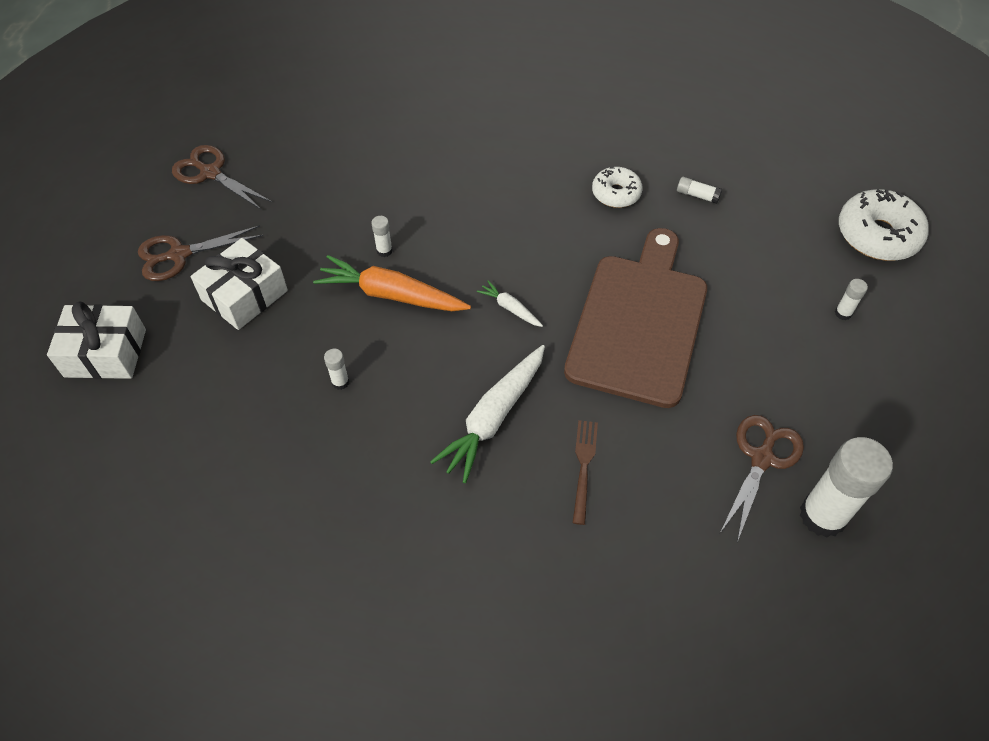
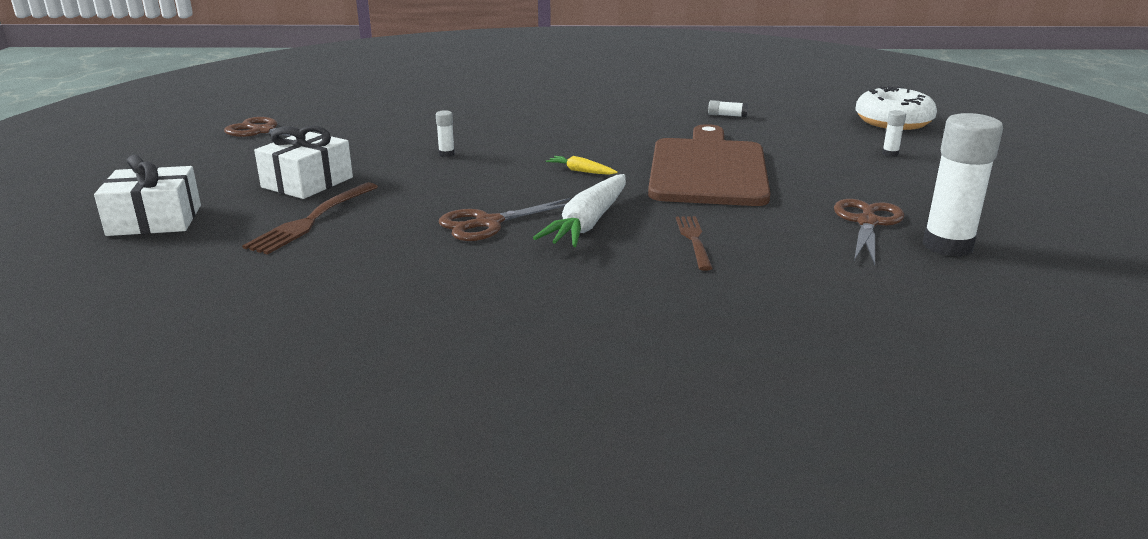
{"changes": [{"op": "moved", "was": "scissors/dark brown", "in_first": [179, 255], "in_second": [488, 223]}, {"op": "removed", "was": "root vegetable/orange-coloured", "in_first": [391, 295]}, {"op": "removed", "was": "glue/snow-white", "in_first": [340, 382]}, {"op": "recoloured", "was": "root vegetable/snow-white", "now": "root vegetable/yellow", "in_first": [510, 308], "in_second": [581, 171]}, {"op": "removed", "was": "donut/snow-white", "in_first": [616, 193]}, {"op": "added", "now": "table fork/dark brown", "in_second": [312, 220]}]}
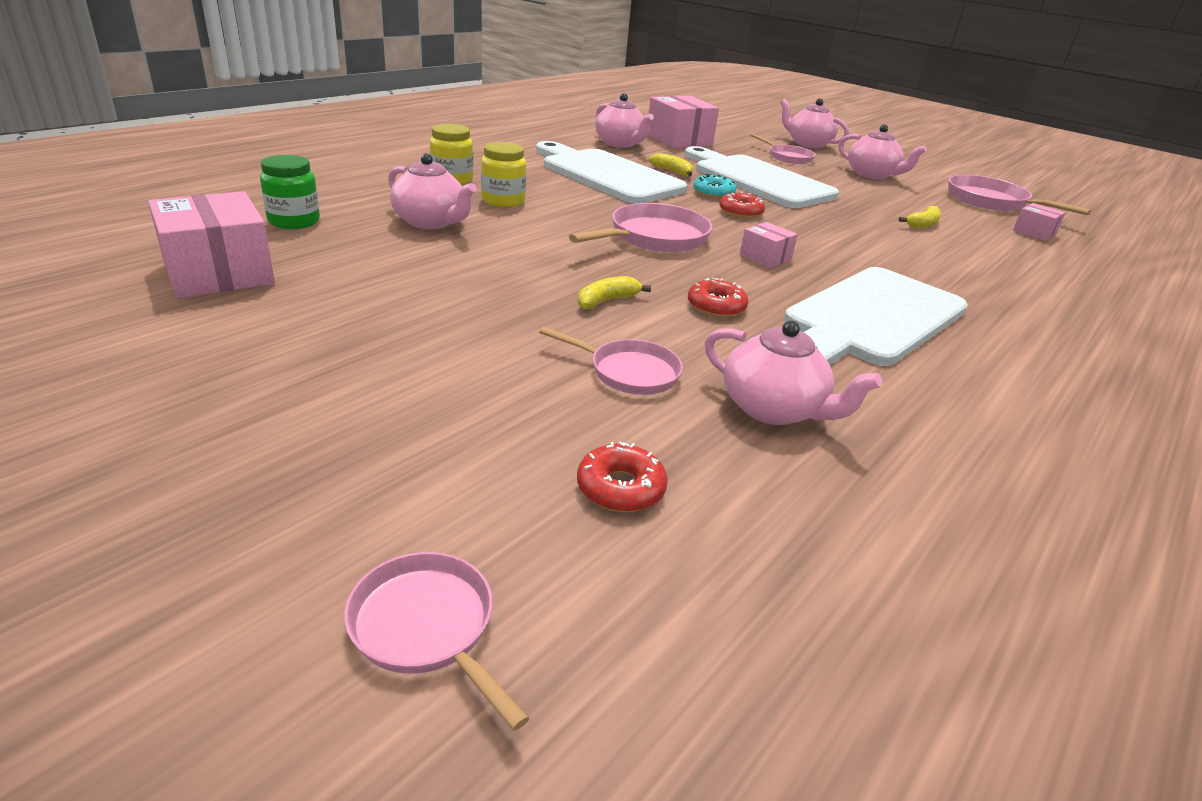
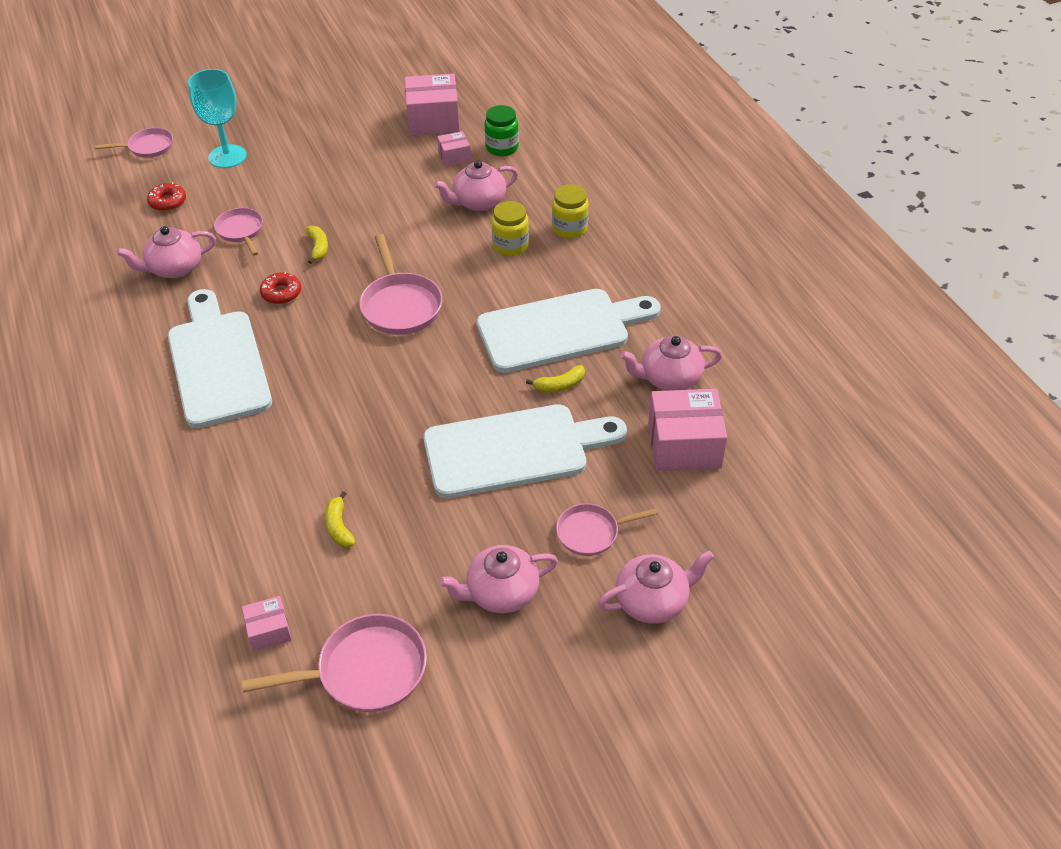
{"changes": [{"op": "turned", "was": "pan/rose-pink", "in_first": [628, 372], "in_second": [241, 231], "clockwise": 105}, {"op": "removed", "was": "donut/teal", "in_first": [713, 193]}, {"op": "removed", "was": "donut/crimson", "in_first": [740, 212]}, {"op": "moved", "was": "box/rose-pink", "in_first": [765, 257], "in_second": [454, 157]}, {"op": "added", "now": "wine glass/teal", "in_second": [227, 156]}]}
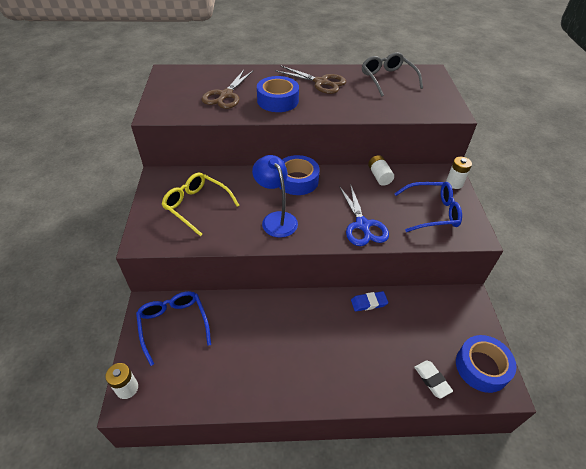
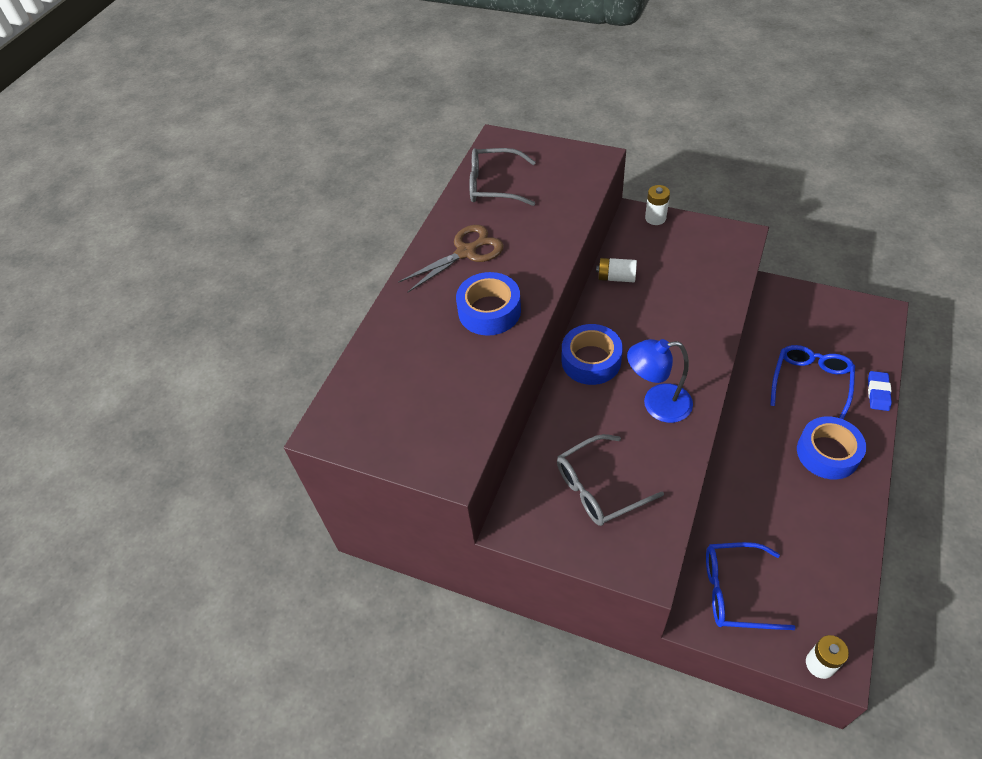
{"changes": [{"op": "recoloured", "was": "glasses/yellow", "now": "glasses/ash-grey", "in_first": [197, 206], "in_second": [599, 488]}, {"op": "removed", "was": "scissors/dark brown", "in_first": [226, 95]}, {"op": "removed", "was": "scissors/blue", "in_first": [362, 225]}, {"op": "moved", "was": "gum eraser/blue", "in_first": [369, 303], "in_second": [878, 393]}, {"op": "moved", "was": "glasses/blue", "in_first": [432, 212], "in_second": [810, 383]}, {"op": "removed", "was": "gum eraser/snow-white", "in_first": [432, 380]}, {"op": "moved", "was": "tape/blue", "in_first": [481, 367], "in_second": [827, 453]}]}
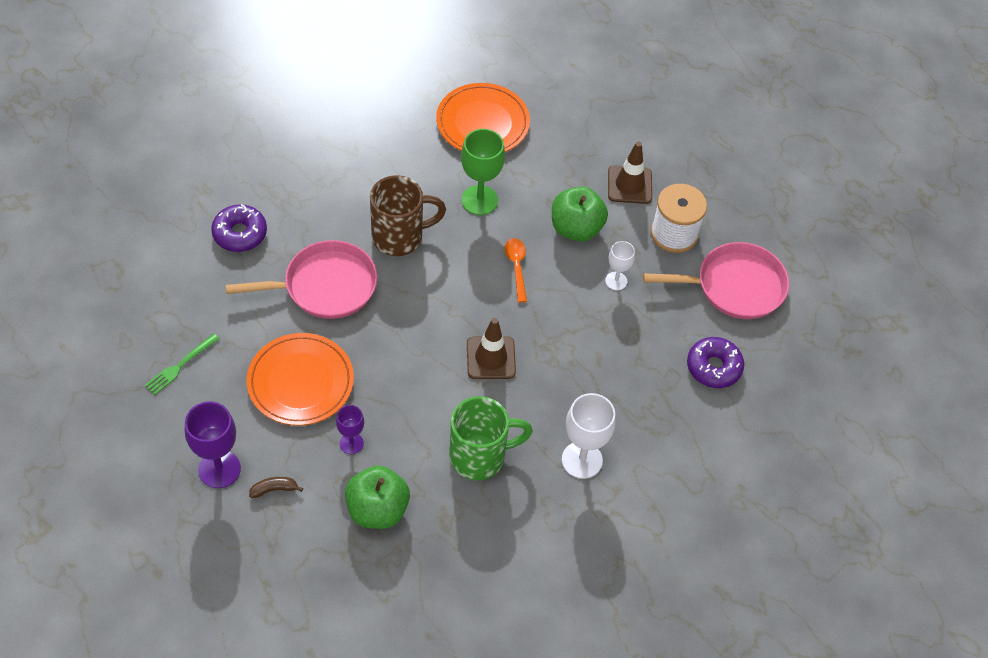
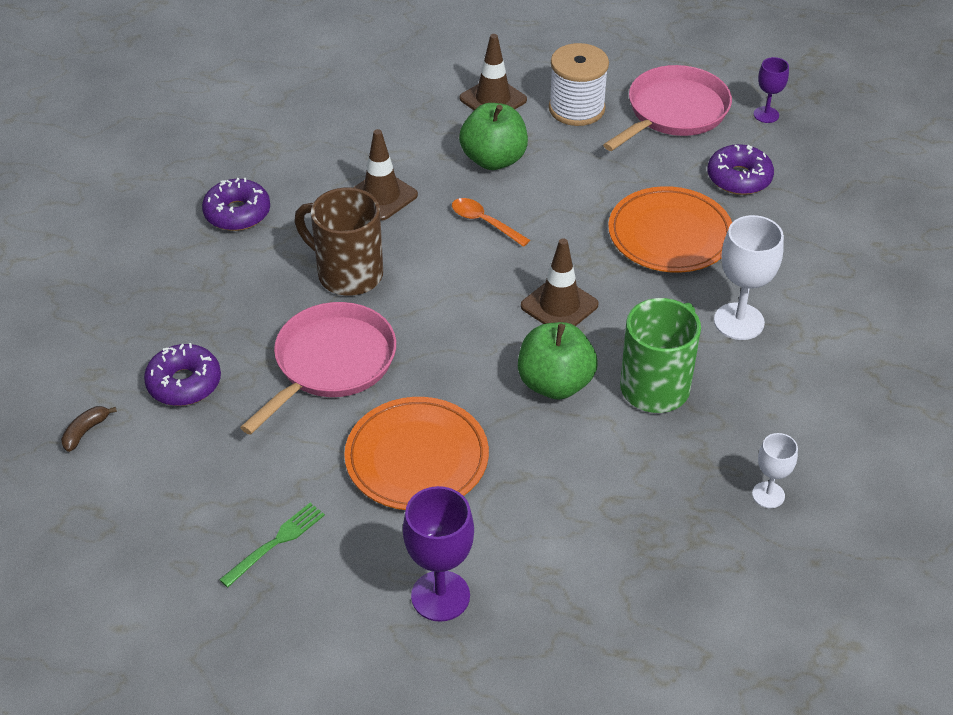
{"changes": [{"op": "turned", "was": "table fork/leaf-green", "in_first": [179, 366], "in_second": [276, 542], "clockwise": -135}, {"op": "moved", "was": "banana fruit/dark brown", "in_first": [274, 489], "in_second": [85, 431]}, {"op": "moved", "was": "wine glass/violet", "in_first": [351, 443], "in_second": [766, 115]}, {"op": "moved", "was": "apple/leaf-green", "in_first": [377, 510], "in_second": [555, 383]}, {"op": "turned", "was": "mug/dark brown", "in_first": [399, 237], "in_second": [347, 274], "clockwise": -90}, {"op": "moved", "was": "plate/orange-coloured", "in_first": [482, 123], "in_second": [670, 235]}, {"op": "replaced", "was": "wine glass/leaf-green", "now": "safety cone/dark brown", "in_first": [479, 200], "in_second": [381, 196]}, {"op": "moved", "was": "wine glass/snow-white", "in_first": [616, 281], "in_second": [768, 495]}, {"op": "added", "now": "donut/violet", "in_second": [237, 213]}]}
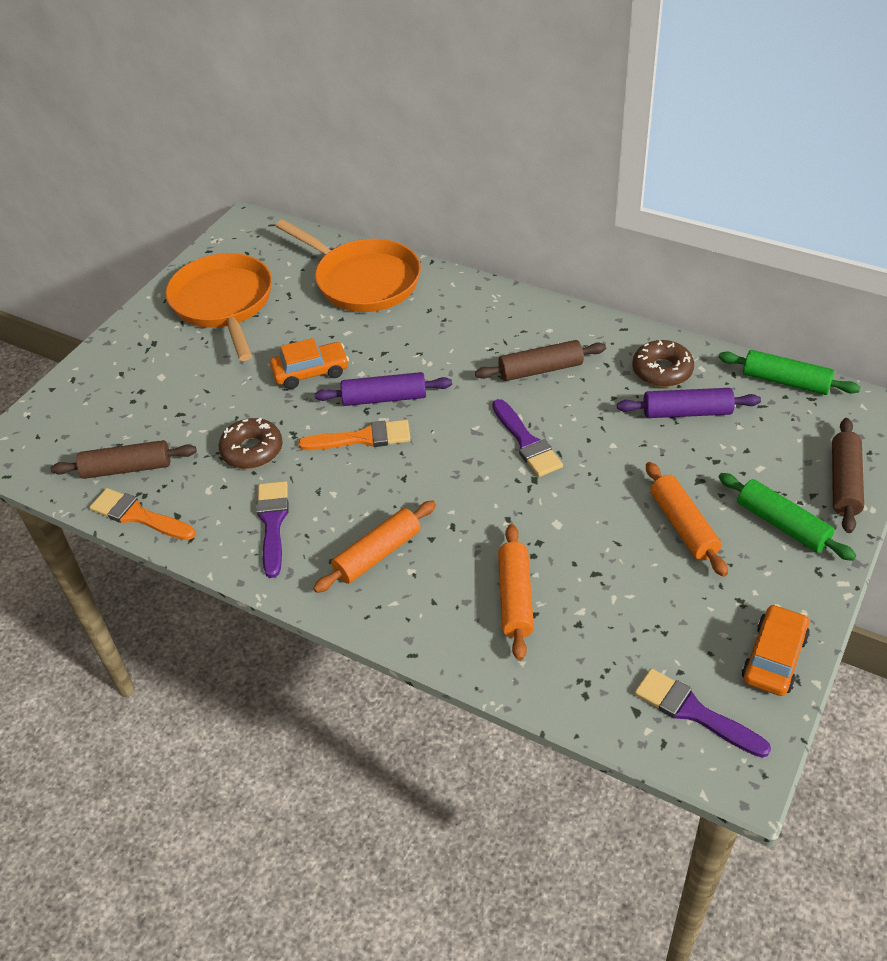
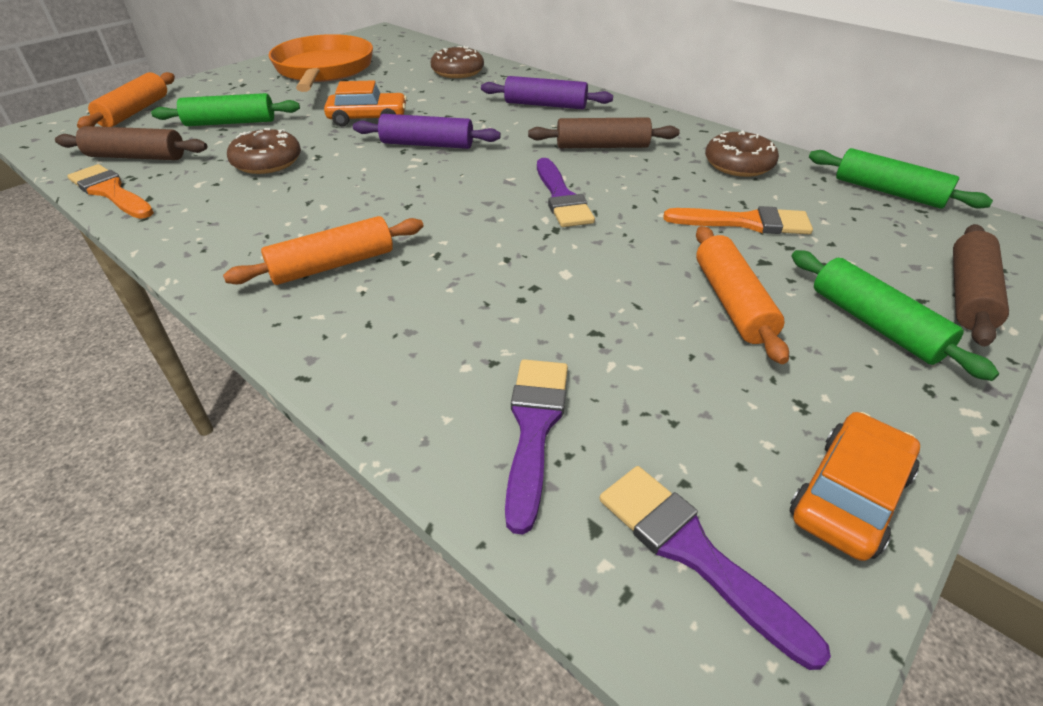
{"changes": [{"op": "moved", "was": "paint brush/violet", "in_first": [273, 523], "in_second": [534, 429]}, {"op": "replaced", "was": "pan/orange-coloured", "now": "donut/dark brown", "in_first": [363, 280], "in_second": [457, 71]}, {"op": "moved", "was": "paint brush/orange-coloured", "in_first": [362, 438], "in_second": [744, 222]}, {"op": "moved", "was": "pastry roller/orange-coloured", "in_first": [515, 598], "in_second": [135, 112]}, {"op": "moved", "was": "pastry roller/violet", "in_first": [686, 412], "in_second": [545, 105]}, {"op": "added", "now": "pastry roller/leaf-green", "in_second": [231, 123]}]}
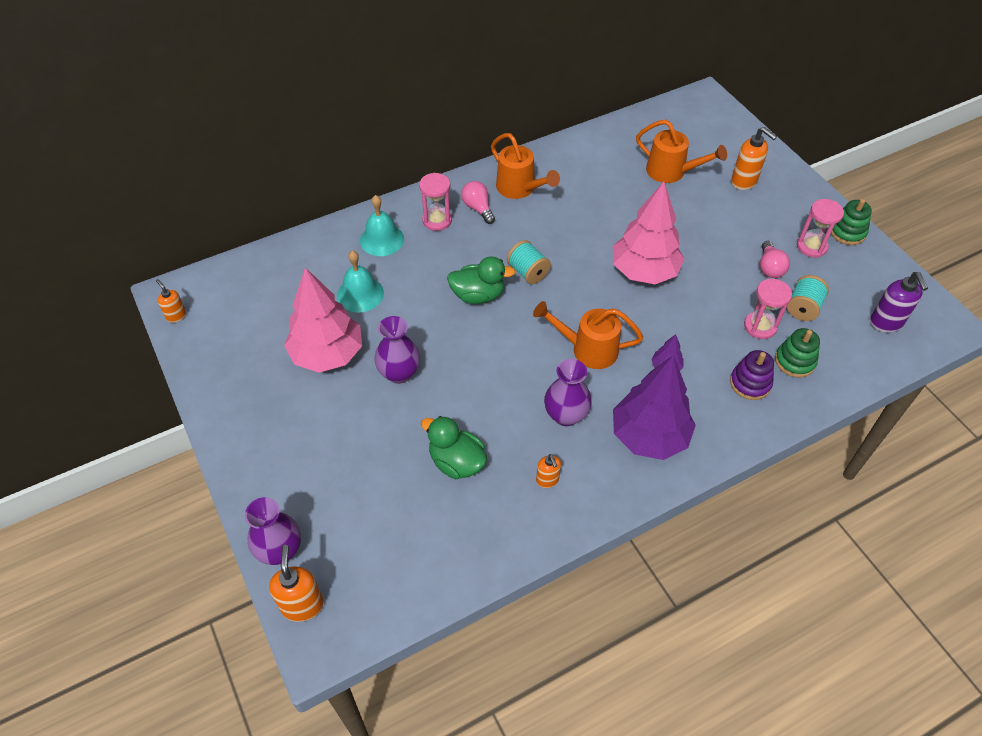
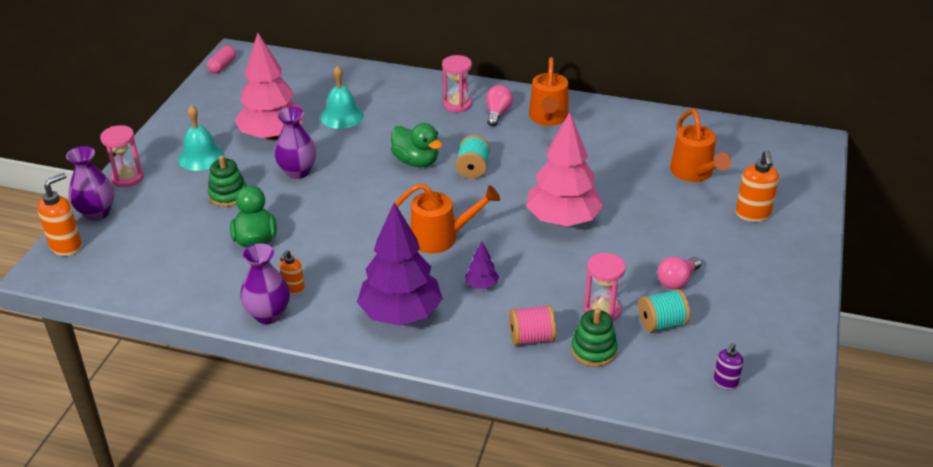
{"changes": [{"op": "replaced", "was": "soap dispenser/orange-coloured", "now": "capsule/rose-pink", "in_first": [176, 316], "in_second": [222, 66]}, {"op": "moved", "was": "hand bell/teal", "in_first": [382, 239], "in_second": [201, 157]}, {"op": "turned", "was": "sprinkling can/orange-coloured", "in_first": [587, 349], "in_second": [441, 238], "clockwise": 120}, {"op": "moved", "was": "vase/violet", "in_first": [565, 415], "in_second": [268, 314]}, {"op": "replaced", "was": "ring stacker/violet", "now": "bobbin/rose-pink", "in_first": [750, 383], "in_second": [531, 338]}, {"op": "moved", "was": "sandglass/rose-pink", "in_first": [811, 246], "in_second": [127, 178]}, {"op": "moved", "was": "ring stacker/leaf-green", "in_first": [847, 232], "in_second": [228, 195]}, {"op": "resized", "was": "soap dispenser/violet", "in_first": [886, 323], "in_second": [725, 382], "ratio": 0.6}]}
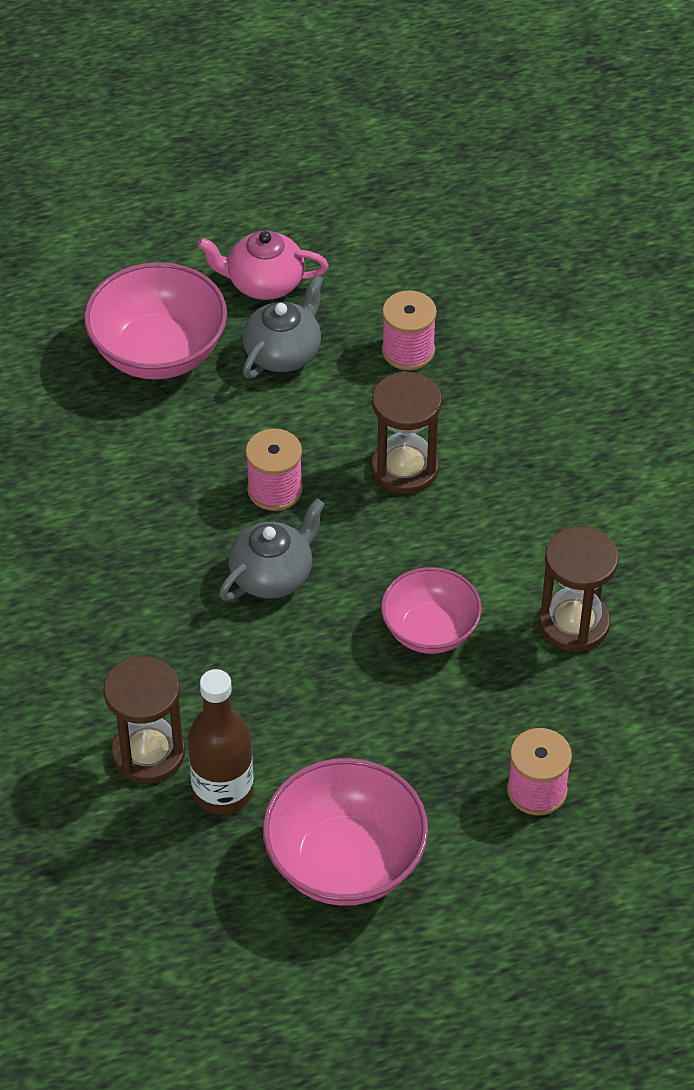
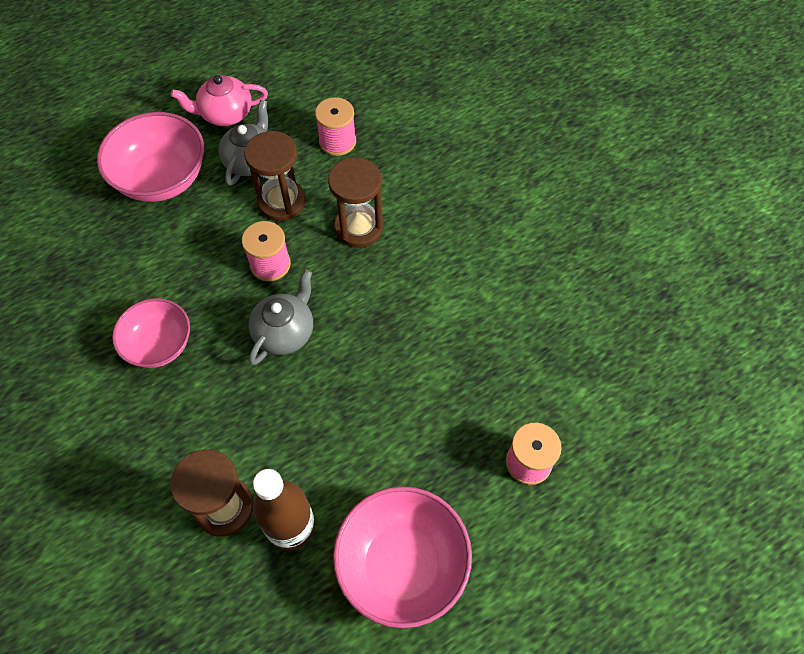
{"changes": [{"op": "moved", "was": "serving bowl/rose-pink", "in_first": [430, 630], "in_second": [159, 345]}, {"op": "moved", "was": "sandglass/dark brown", "in_first": [574, 623], "in_second": [282, 202]}]}
